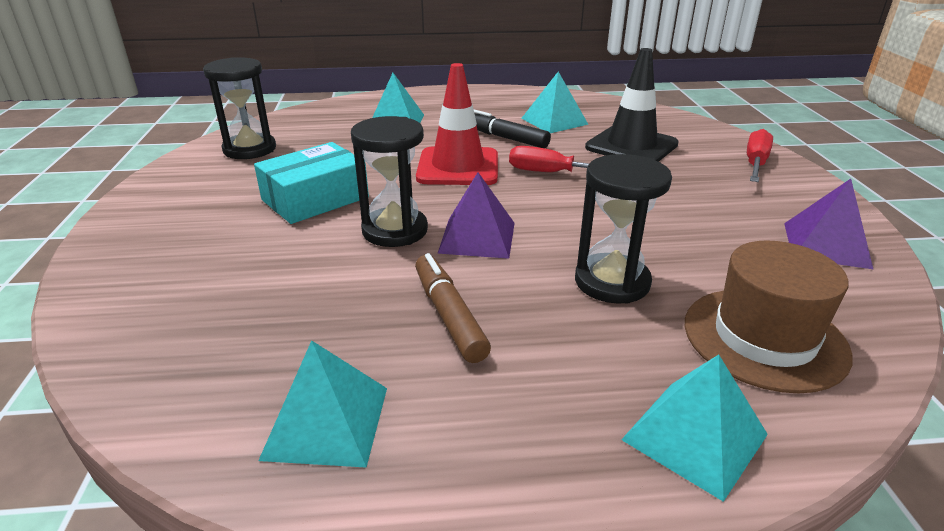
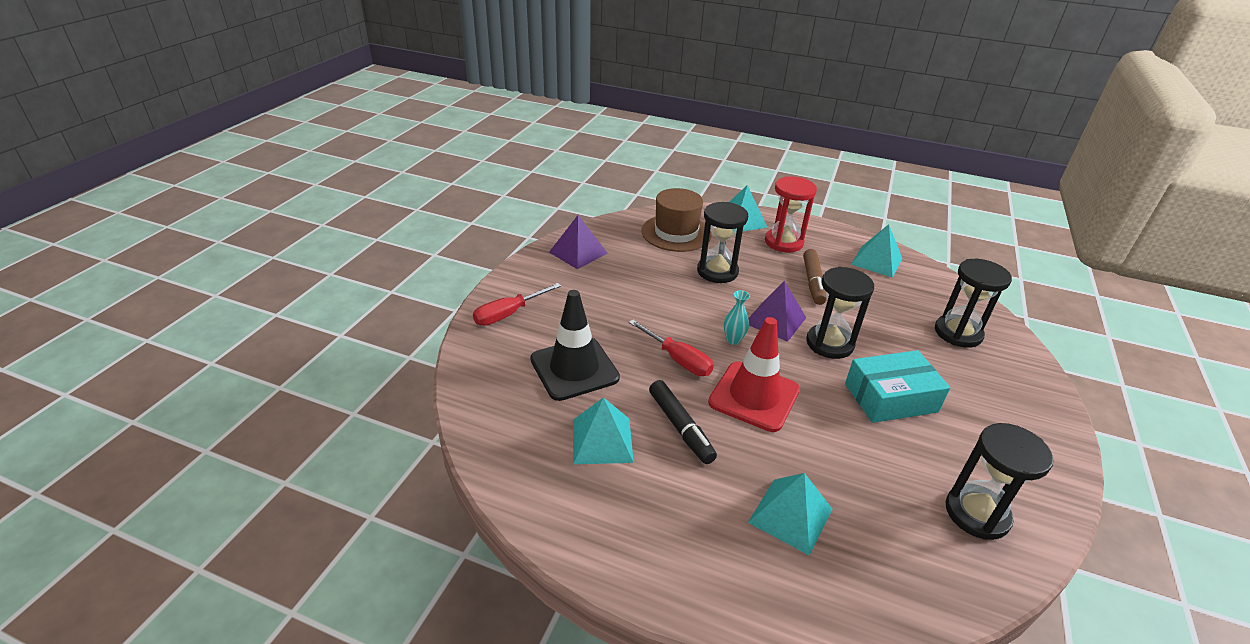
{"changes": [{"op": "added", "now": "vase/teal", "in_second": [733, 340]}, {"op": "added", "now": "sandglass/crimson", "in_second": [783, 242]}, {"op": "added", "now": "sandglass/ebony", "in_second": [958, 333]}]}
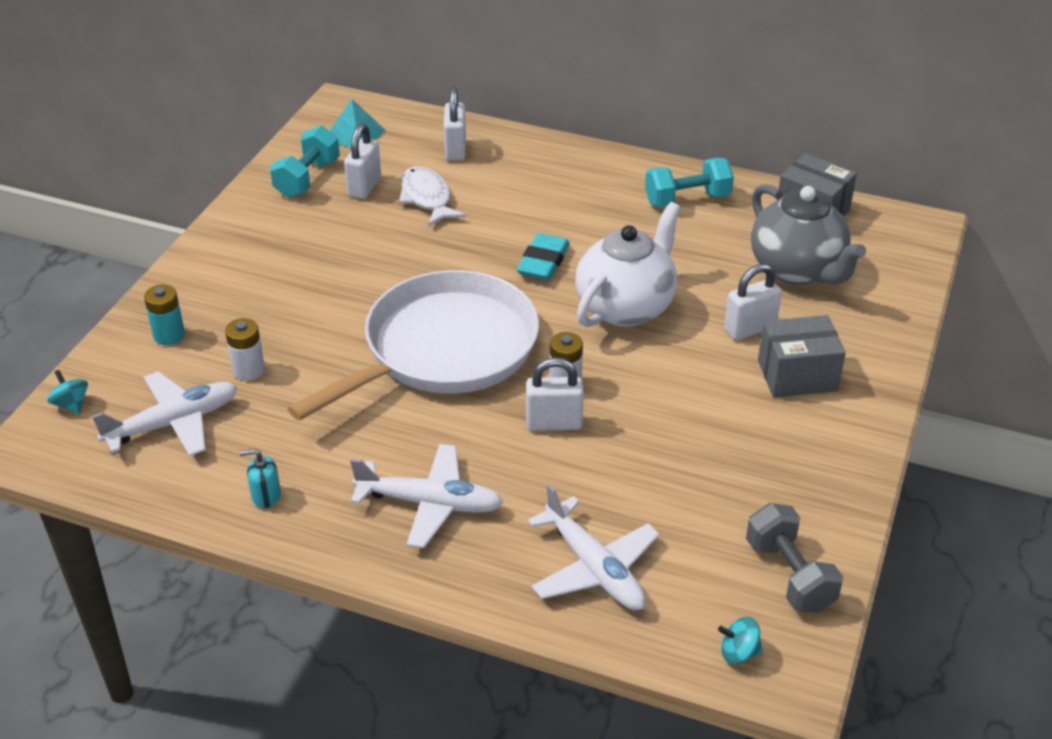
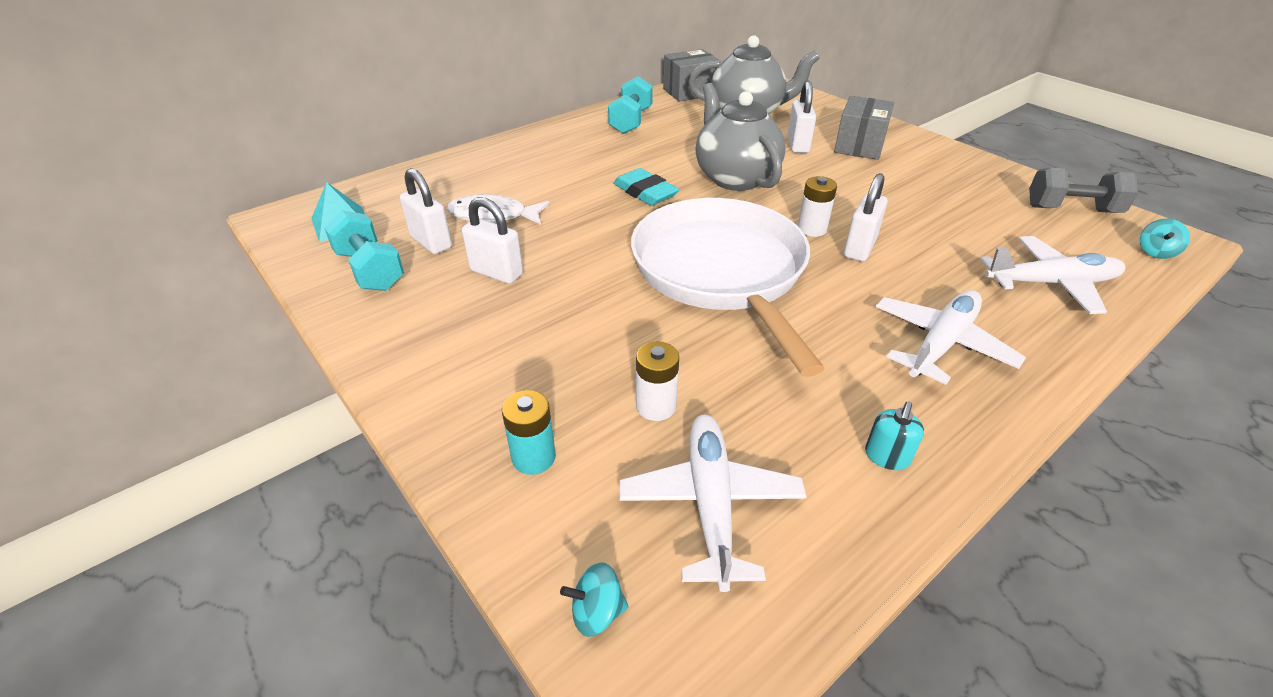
{"changes": [{"op": "moved", "was": "padlock/snow-white", "in_first": [455, 149], "in_second": [496, 273]}, {"op": "recoloured", "was": "china teapot/snow-white", "now": "china teapot/ash-grey", "in_first": [626, 307], "in_second": [735, 178]}]}
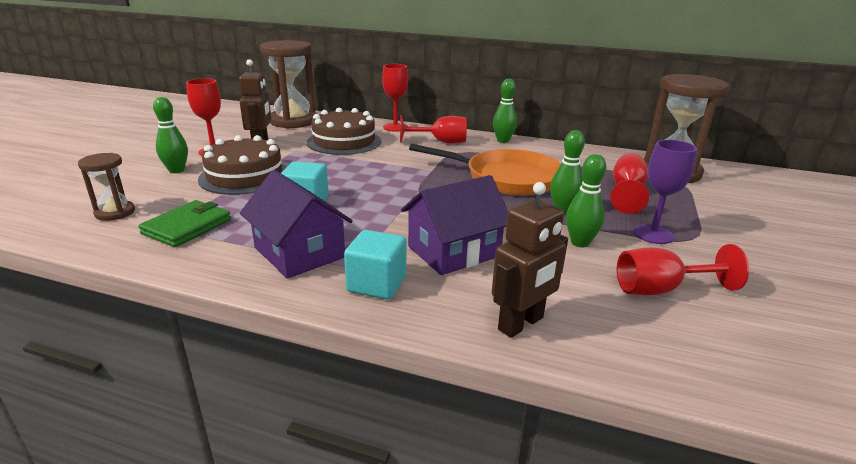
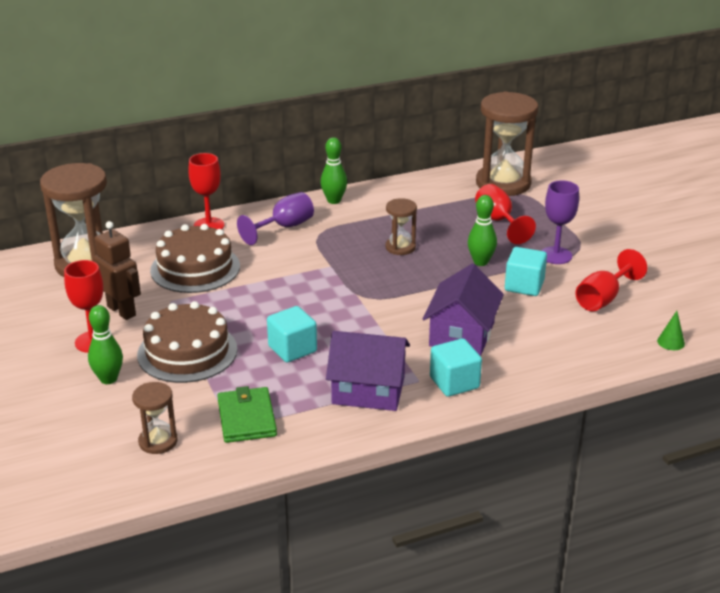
{"changes": [{"op": "recoloured", "was": "wine glass/crimson", "now": "wine glass/violet", "in_first": [440, 142], "in_second": [284, 227]}, {"op": "replaced", "was": "pan/orange-coloured", "now": "sandglass/dark brown", "in_first": [506, 178], "in_second": [400, 247]}, {"op": "removed", "was": "robot figure/dark brown", "in_first": [521, 324]}, {"op": "replaced", "was": "tenpin/leaf-green", "now": "block/teal", "in_first": [580, 243], "in_second": [524, 286]}, {"op": "added", "now": "solid cone/leaf-green", "in_second": [671, 342]}]}
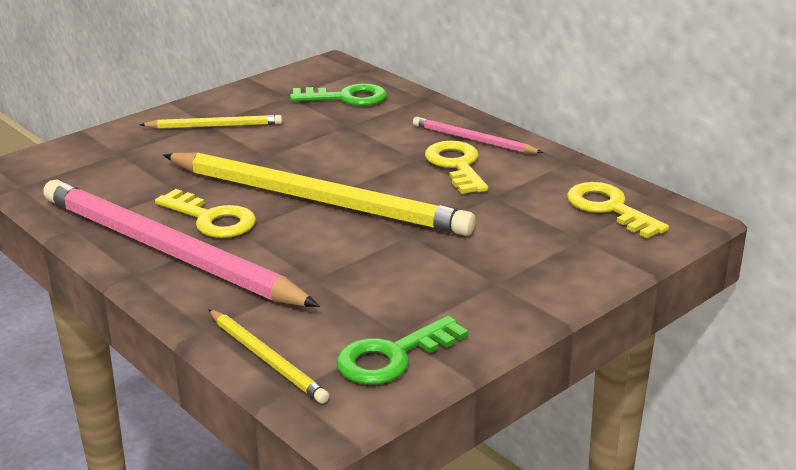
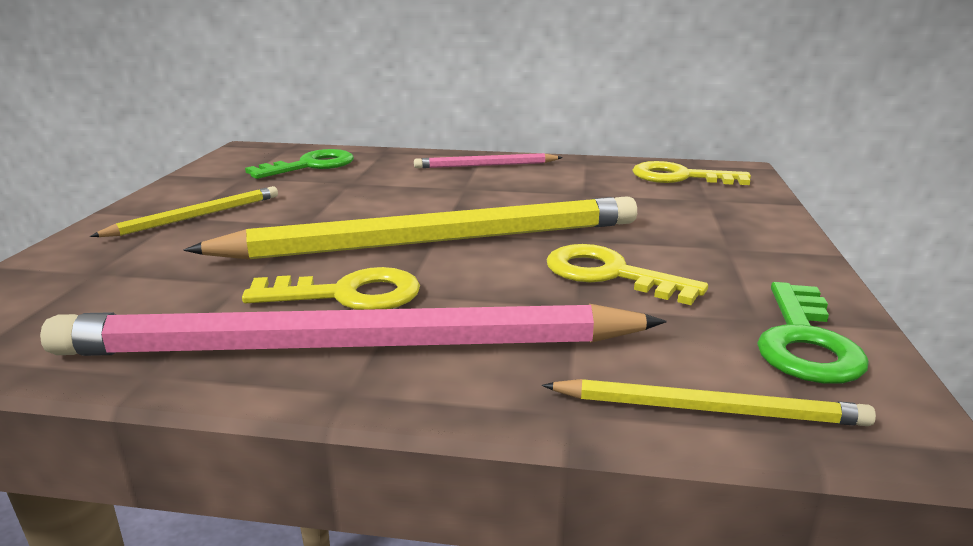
{"changes": [{"op": "moved", "was": "door key/yellow", "in_first": [456, 165], "in_second": [609, 274]}]}
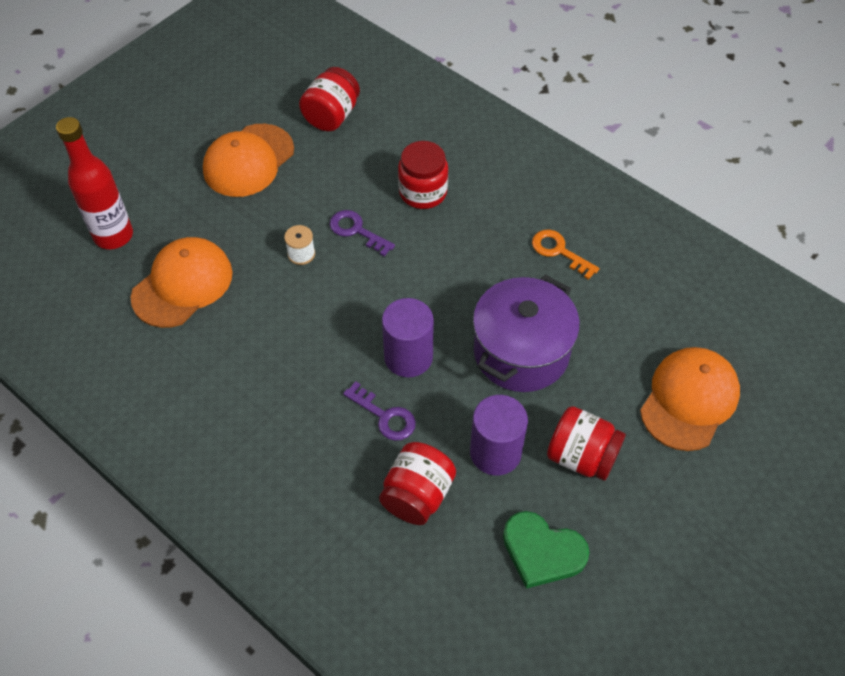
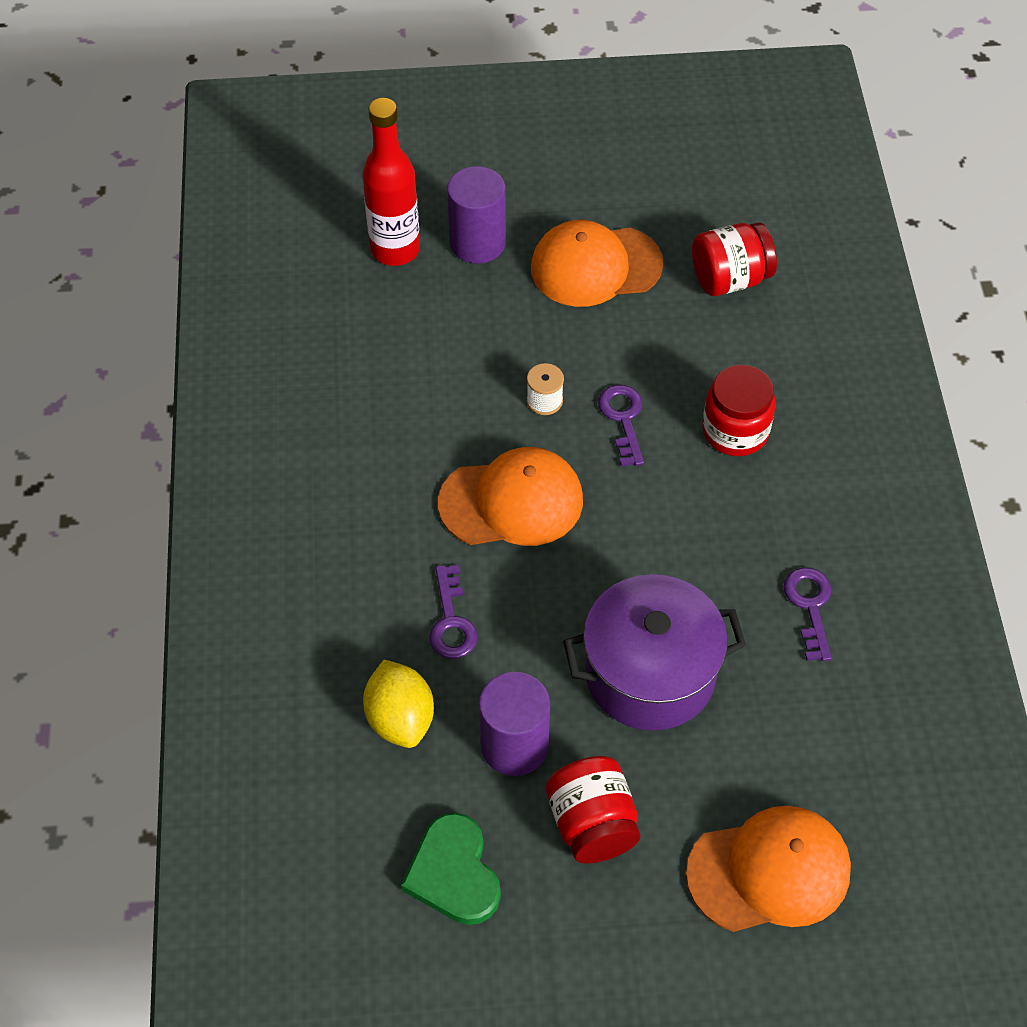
{"changes": [{"op": "moved", "was": "baseball cap/orange-coloured", "in_first": [182, 285], "in_second": [511, 501]}, {"op": "replaced", "was": "preserve jar/crimson", "now": "toy lemon/yellow", "in_first": [417, 495], "in_second": [400, 718]}, {"op": "moved", "was": "cylinder/violet", "in_first": [408, 357], "in_second": [477, 243]}, {"op": "recoloured", "was": "door key/orange-coloured", "now": "door key/violet", "in_first": [559, 251], "in_second": [810, 607]}]}
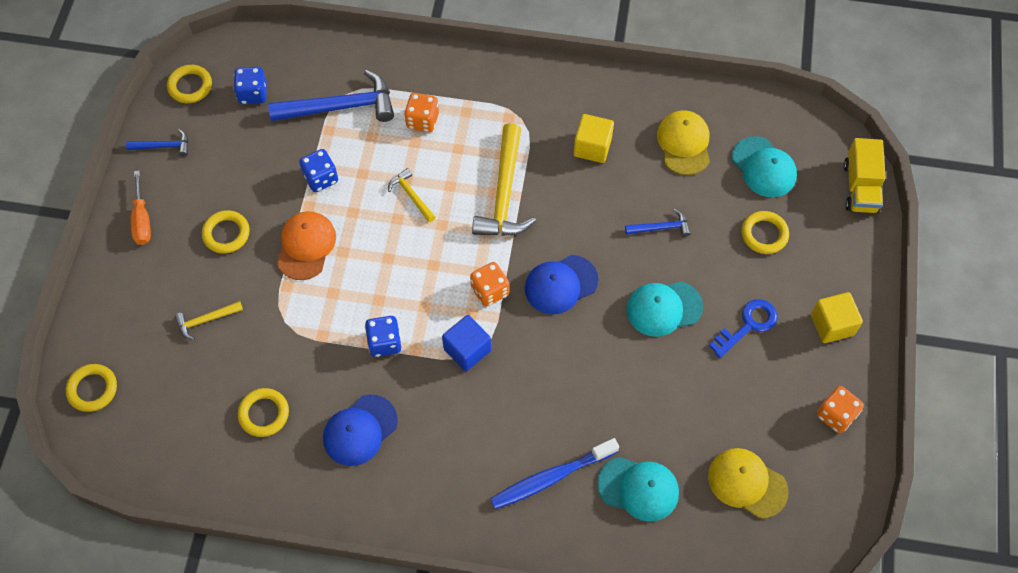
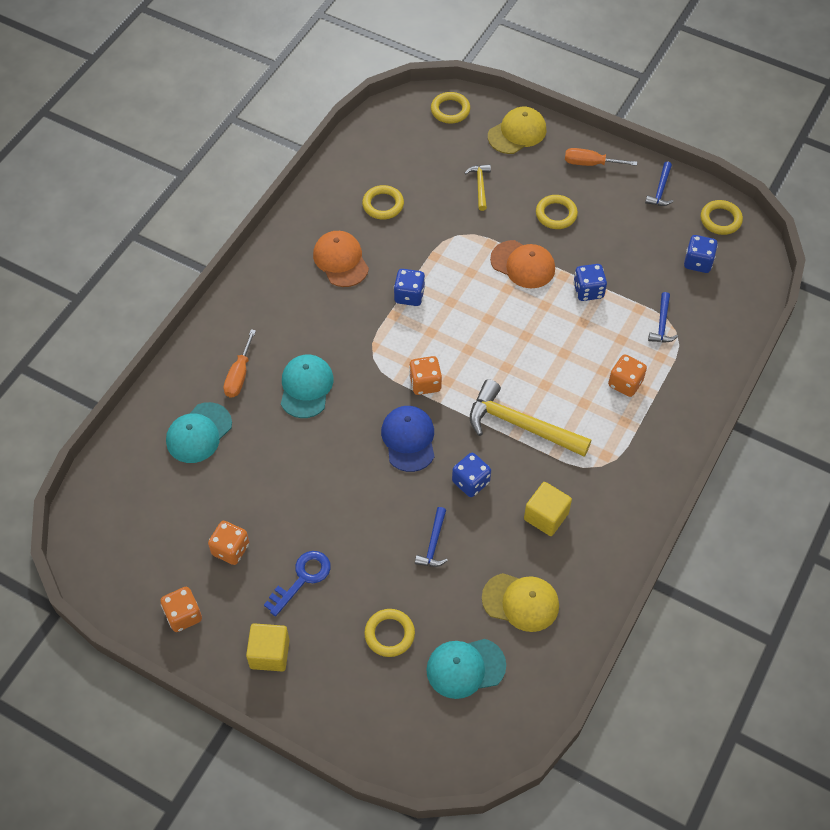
{"changes": [{"op": "resized", "was": "claw hammer/blue", "in_first": [341, 107], "in_second": [662, 324], "ratio": 0.5}, {"op": "recoloured", "was": "baseball cap/blue", "now": "baseball cap/orange-coloured", "in_first": [360, 430], "in_second": [341, 260]}, {"op": "removed", "was": "claw hammer/yellow", "in_first": [411, 196]}, {"op": "removed", "was": "block/blue", "in_first": [467, 350]}, {"op": "replaced", "was": "toothbrush/blue", "now": "hand screwdriver/orange-coloured", "in_first": [552, 477], "in_second": [239, 375]}, {"op": "moved", "was": "baseball cap/teal", "in_first": [664, 308], "in_second": [306, 387]}, {"op": "moved", "was": "baseball cap/yellow", "in_first": [747, 483], "in_second": [517, 133]}, {"op": "turned", "was": "door key/blue", "in_first": [748, 325], "in_second": [302, 578], "clockwise": -120}, {"op": "removed", "was": "truck/yellow", "in_first": [860, 187]}, {"op": "added", "now": "die/orange-coloured", "in_second": [230, 549]}, {"op": "added", "now": "die/blue", "in_second": [471, 482]}]}
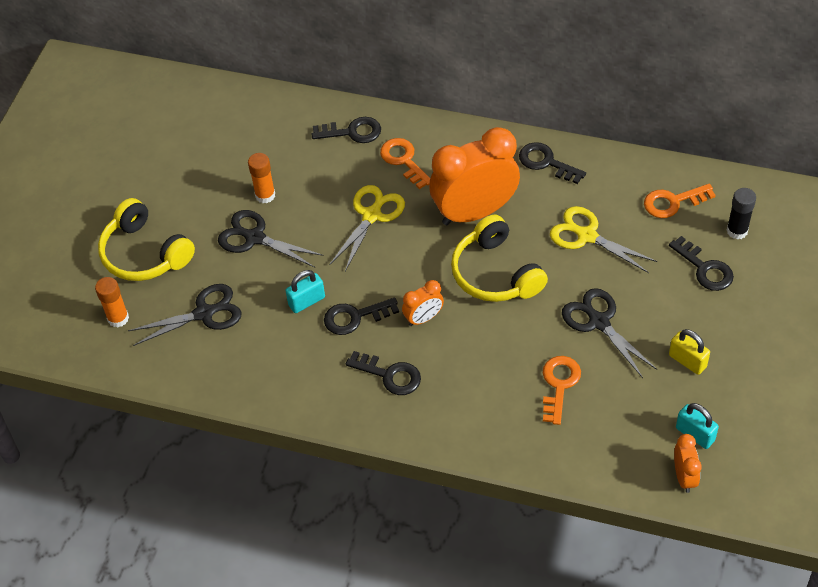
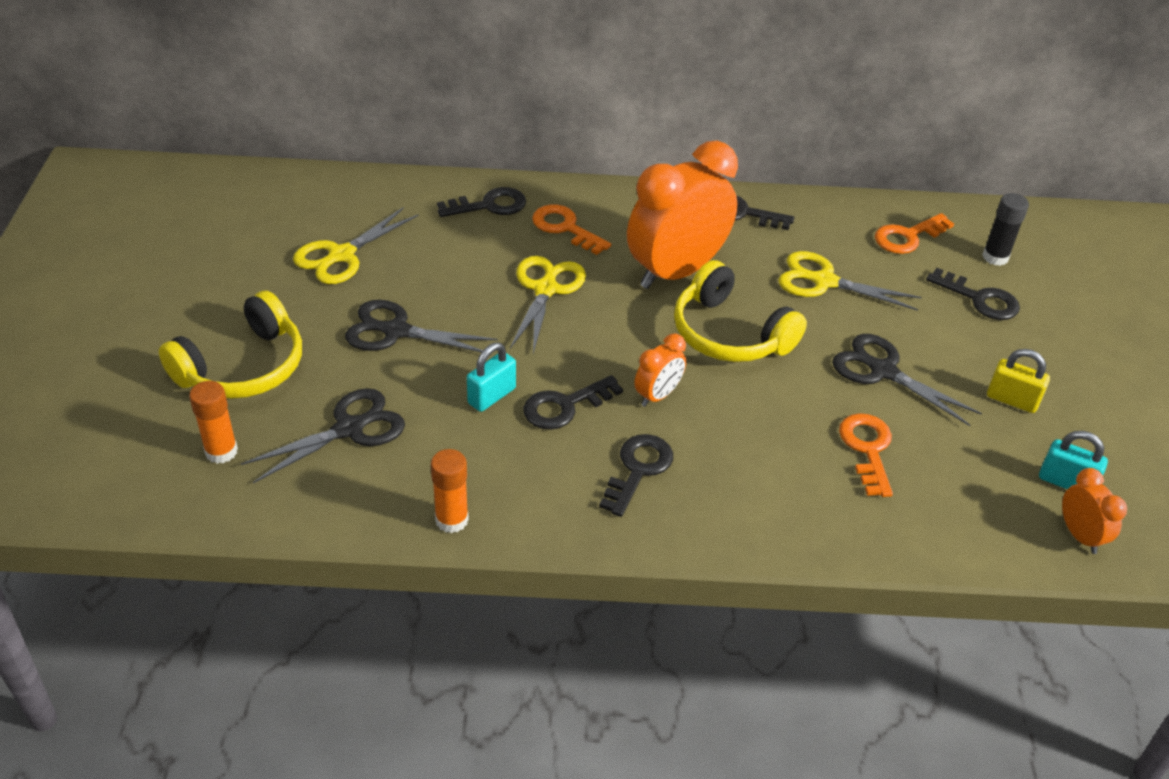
{"changes": [{"op": "turned", "was": "headset/yellow", "in_first": [144, 253], "in_second": [243, 367], "clockwise": -75}, {"op": "moved", "was": "glue/orange-coloured", "in_first": [265, 195], "in_second": [451, 520]}, {"op": "turned", "was": "door key/ebony", "in_first": [389, 375], "in_second": [638, 469], "clockwise": -75}, {"op": "added", "now": "scissors/yellow", "in_second": [341, 255]}]}
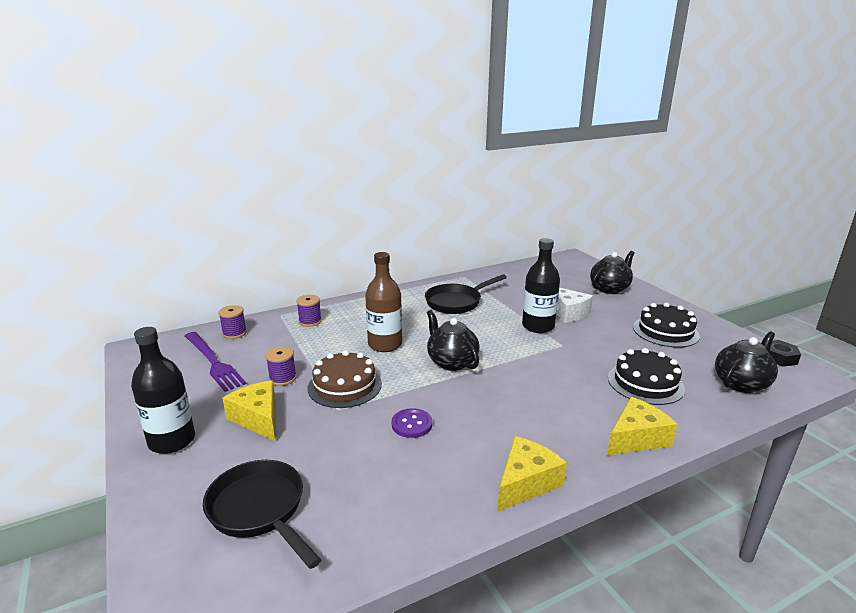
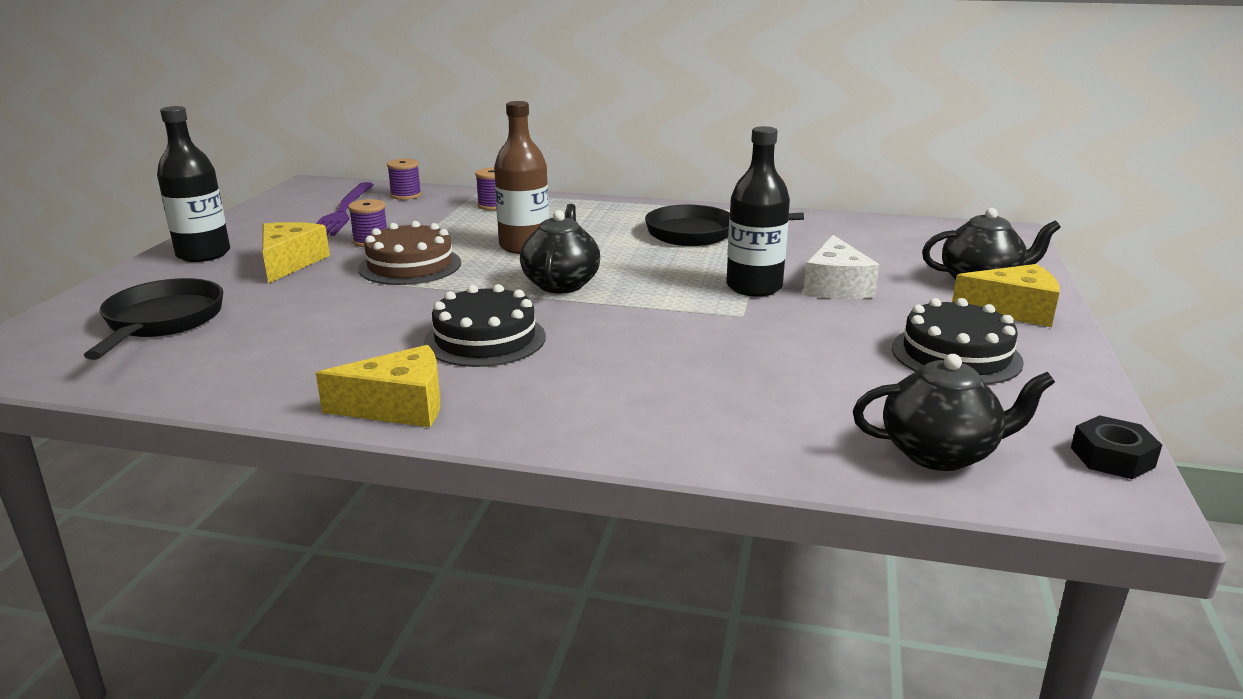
{"changes": [{"op": "removed", "was": "sewing button/violet", "in_first": [412, 424]}, {"op": "moved", "was": "piece of cheese/yellow", "in_first": [636, 438], "in_second": [1013, 311]}, {"op": "moved", "was": "cake/ebony", "in_first": [645, 383], "in_second": [485, 339]}]}
